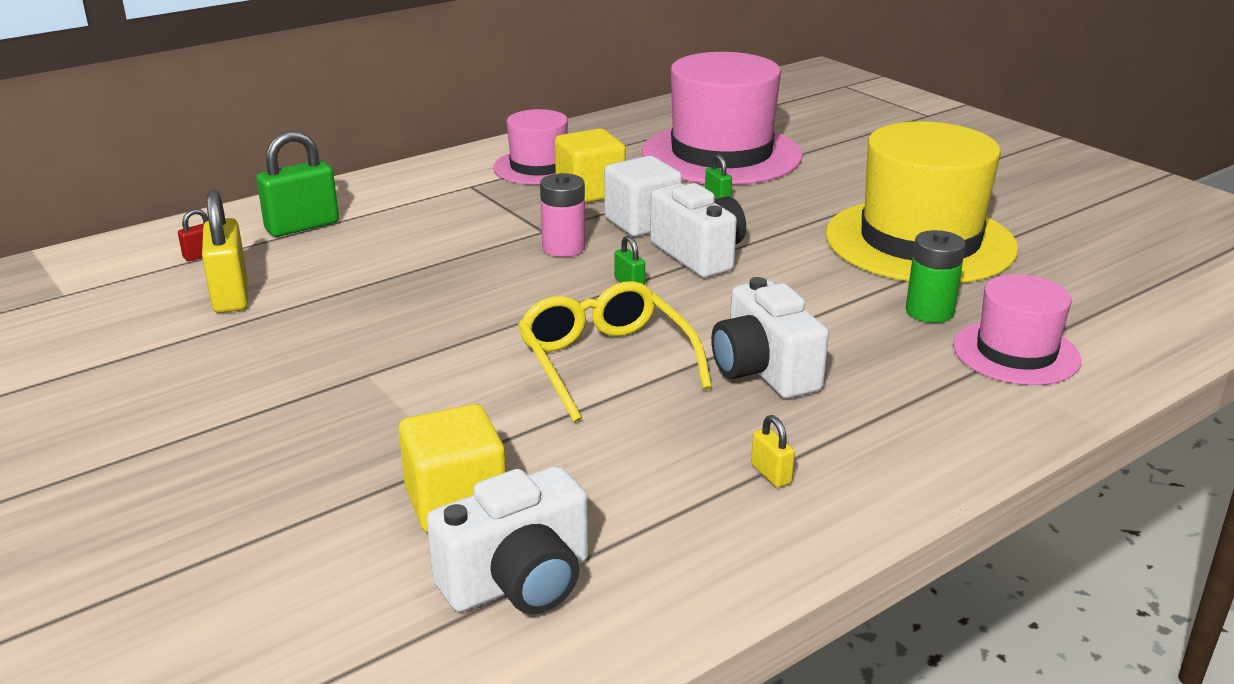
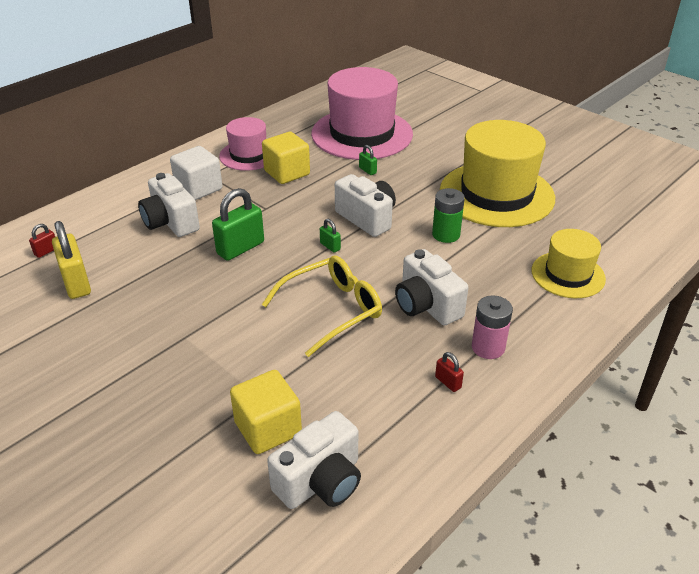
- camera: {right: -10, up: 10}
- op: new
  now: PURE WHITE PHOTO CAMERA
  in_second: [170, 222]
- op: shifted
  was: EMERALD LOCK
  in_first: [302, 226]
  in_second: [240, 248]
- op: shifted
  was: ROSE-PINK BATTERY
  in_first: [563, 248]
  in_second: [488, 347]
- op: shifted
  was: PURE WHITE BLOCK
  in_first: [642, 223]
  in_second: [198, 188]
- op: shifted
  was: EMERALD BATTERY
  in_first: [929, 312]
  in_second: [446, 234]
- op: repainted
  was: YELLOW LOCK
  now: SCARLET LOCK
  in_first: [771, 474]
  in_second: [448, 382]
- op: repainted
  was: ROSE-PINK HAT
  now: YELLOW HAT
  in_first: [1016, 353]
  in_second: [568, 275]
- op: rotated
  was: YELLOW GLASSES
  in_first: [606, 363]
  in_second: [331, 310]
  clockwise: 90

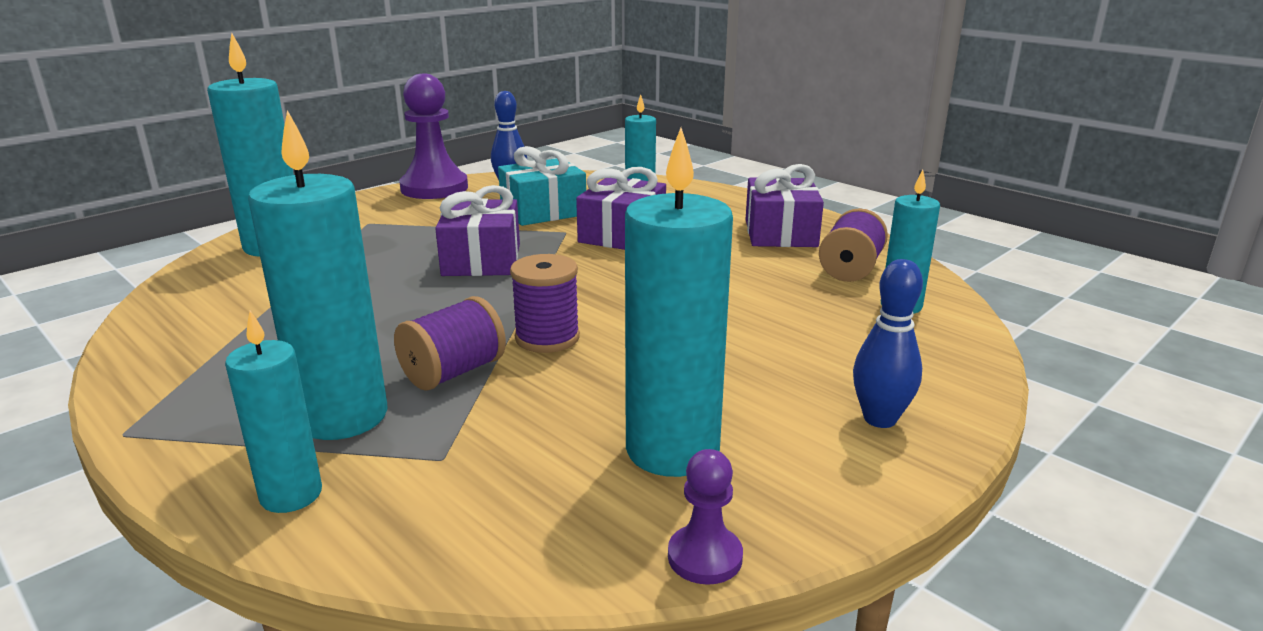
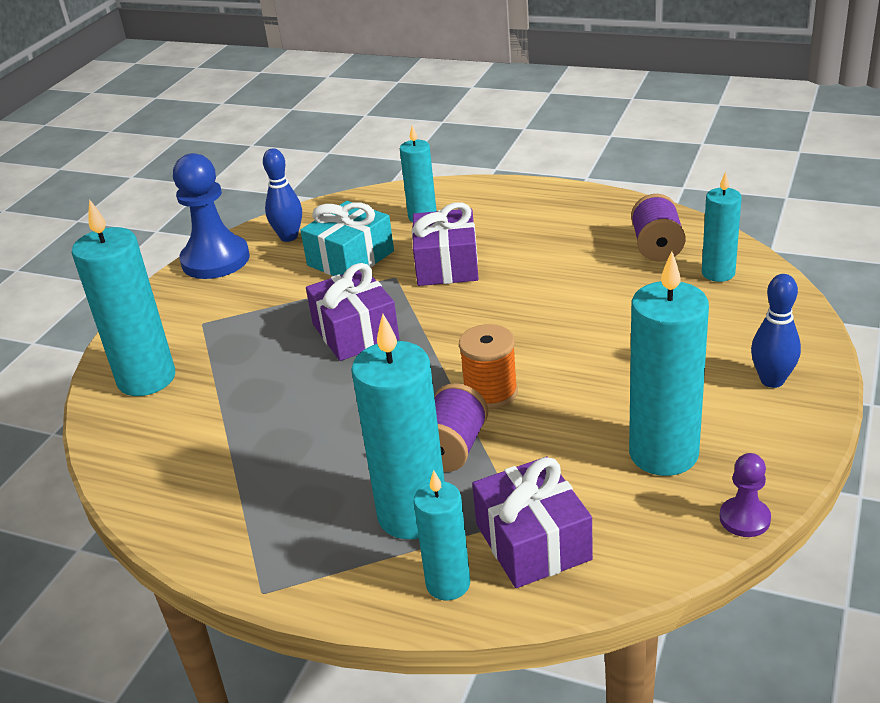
- camera: {right: -20, up: 10}
- op: shifted
  was: VIOLET PRESENT
  in_first: [780, 233]
  in_second: [533, 542]
- op: repainted
  was: VIOLET GAME PAWN
  now: BLUE GAME PAWN
  in_first: [434, 188]
  in_second: [215, 260]
- op: repainted
  was: VIOLET REEL OF THREAD
  now: ORANGE REEL OF THREAD
  in_first: [547, 338]
  in_second: [490, 392]

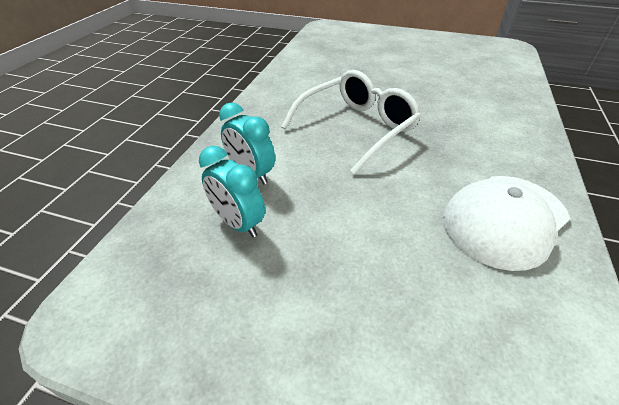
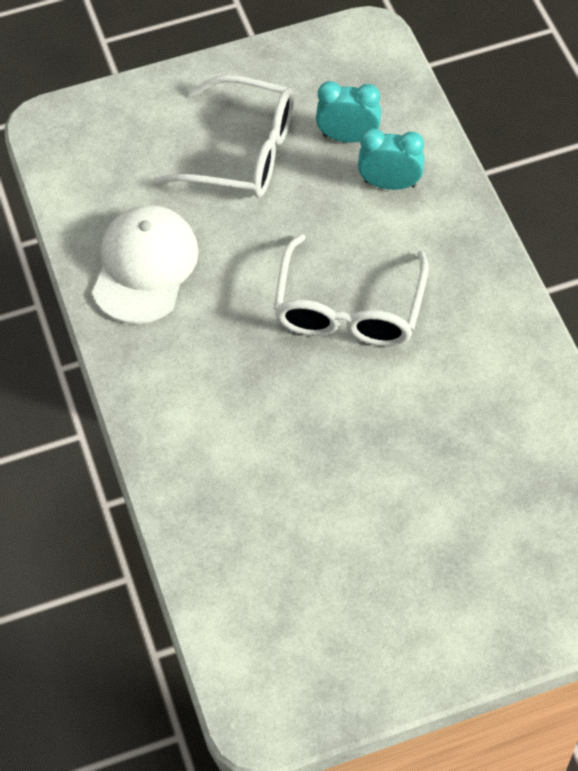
- camera: {right: 145, up: 15}
- op: new
  now: PURE WHITE GLASSES
  in_second: [242, 152]

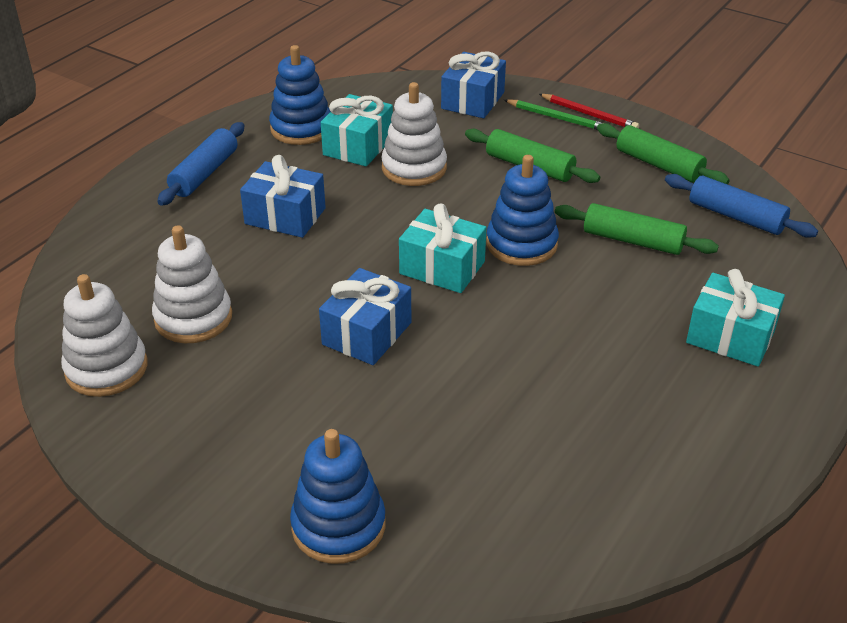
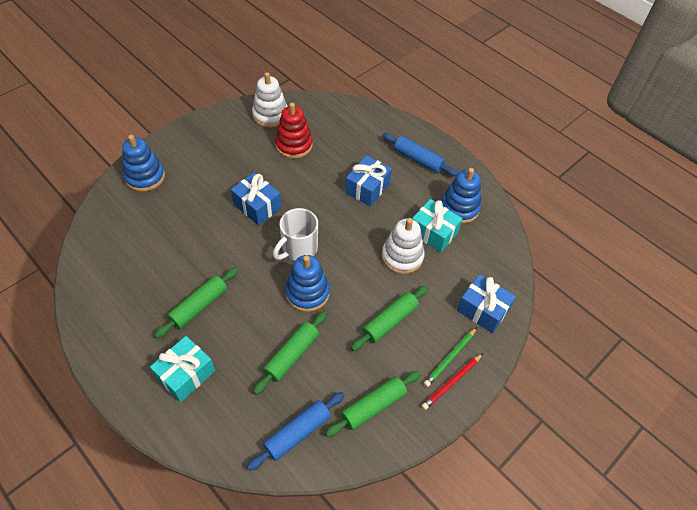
- camera: {right: 100, up: 15}
- op: new
  now: EMERALD PASTRY ROLLER
  in_second: [199, 306]
- op: swapped
  was: TURQUOISE PRESENT
  now: PURE WHITE TEA MUG
  in_first: [442, 268]
  in_second: [298, 249]
- op: repainted
  was: PURE WHITE STACKING RINGS
  now: SCARLET STACKING RINGS
  in_first: [193, 318]
  in_second: [294, 145]

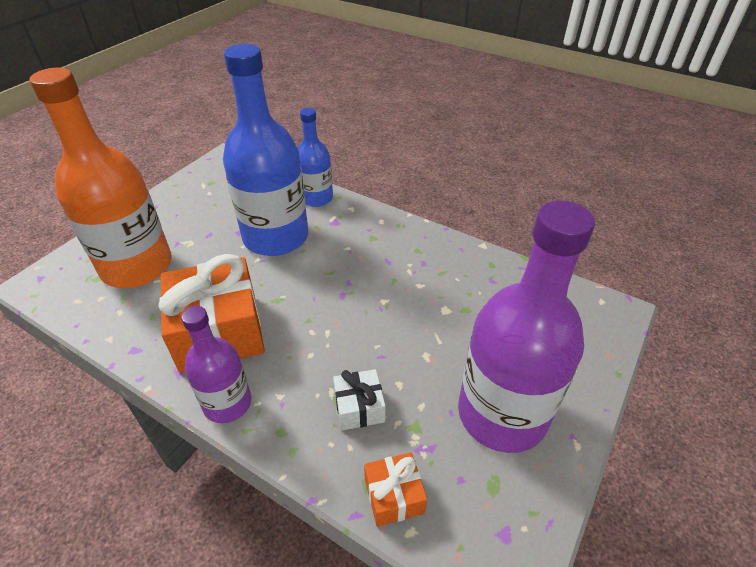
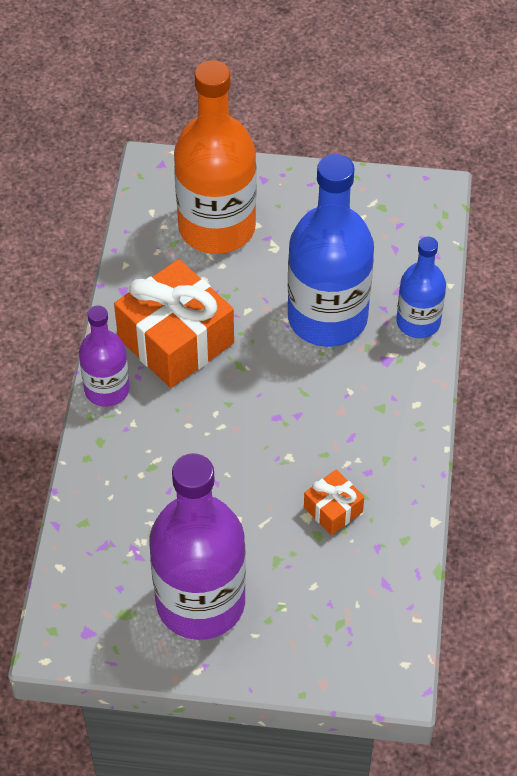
- camera: {right: 65, up: 10}
- op: gone
  was: PURE WHITE PRESENT
  in_first: [359, 407]
- op: shifted
  was: ORANGE PRESENT
  in_first: [394, 496]
  in_second: [333, 510]

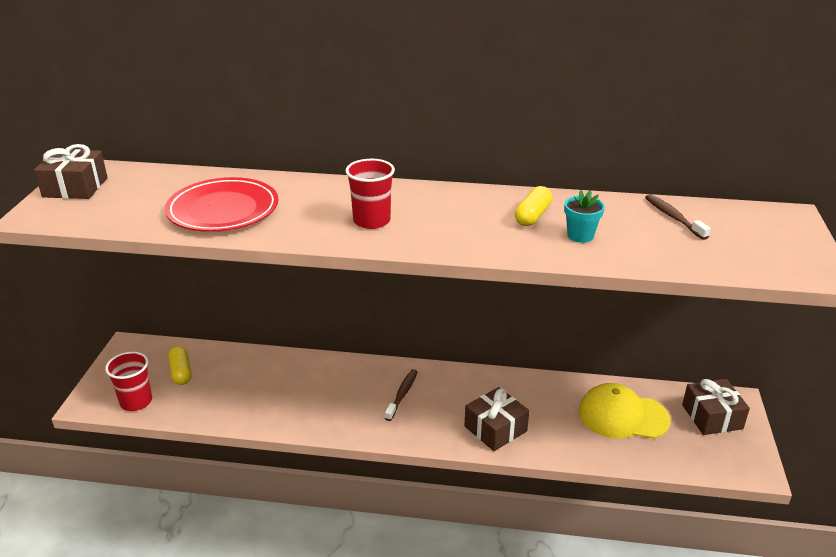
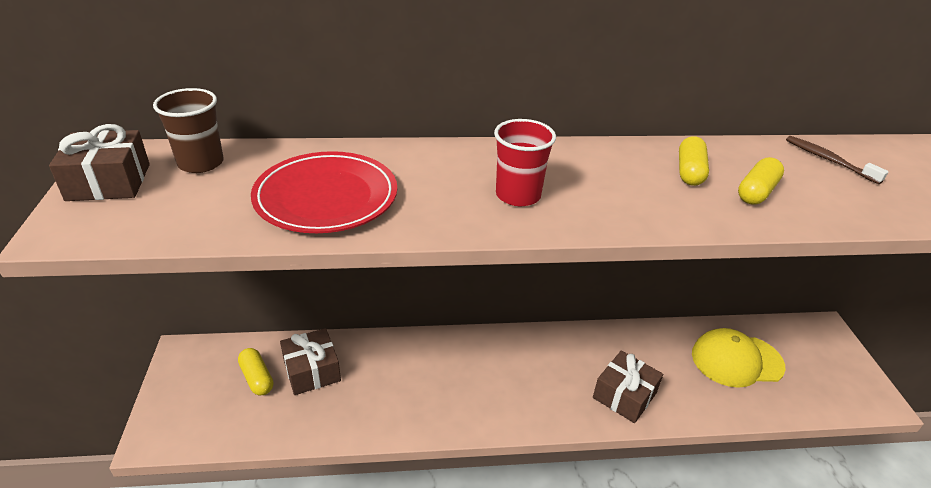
- camera: {right: -15, up: 5}
- op: gone
  was: SCARLET CUP
  in_first: [136, 401]
- op: gone
  was: BROWN TOOTH BRUSH
  in_first: [402, 394]
- op: new
  now: BROWN CUP
  in_second: [201, 163]
- op: shifted
  was: BROWN PRESENT
  in_first: [712, 417]
  in_second: [312, 370]
- op: swapped
  was: TURQUOISE POTTED PLANT
  now: YELLOW PILL SHAPE
  in_first: [580, 236]
  in_second: [756, 192]

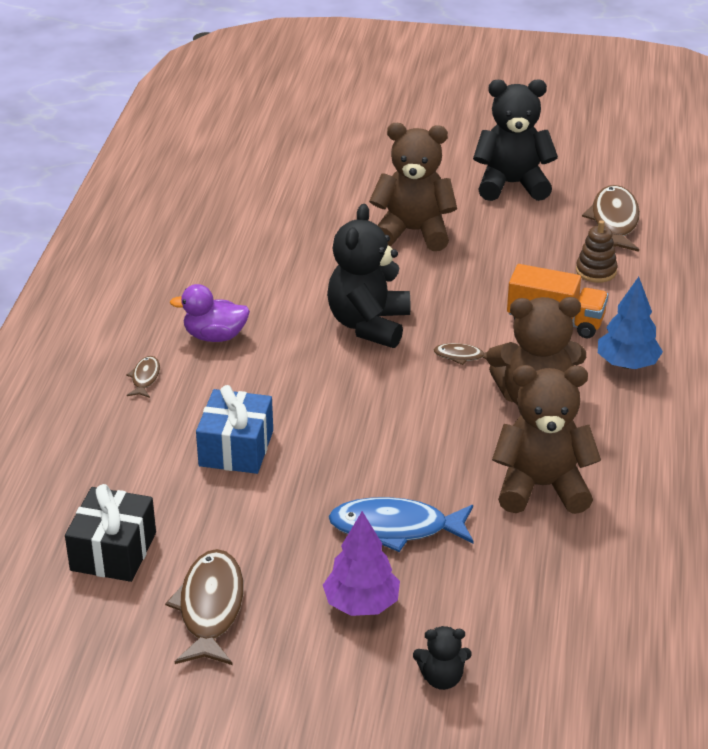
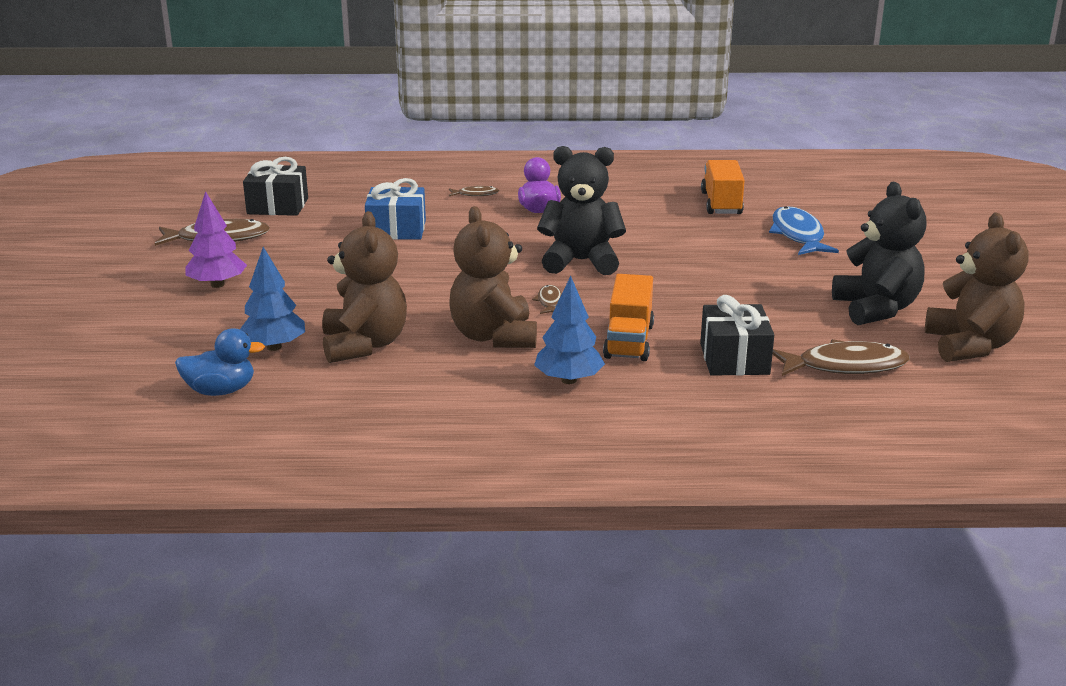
- camera: {right: 80, up: -10}
- op: gone
  was: BLACK TEDDY BEAR
  in_first: [441, 678]
- op: new
  now: BLUE DUCK
  in_second: [221, 391]
- op: new
  now: BLUE TREE
  in_second: [274, 347]
- op: new
  now: ORANGE LORRY
  in_second: [721, 203]
- op: shifted
  was: BLUE FISH
  in_first: [396, 528]
  in_second: [798, 235]
- op: shifted
  was: BROWN TEDDY BEAR
  in_first: [413, 232]
  in_second: [970, 346]
- op: swapped
  was: BROWN STACKING RINGS
  now: BLACK PRESENT
  in_first: [596, 271]
  in_second: [734, 359]

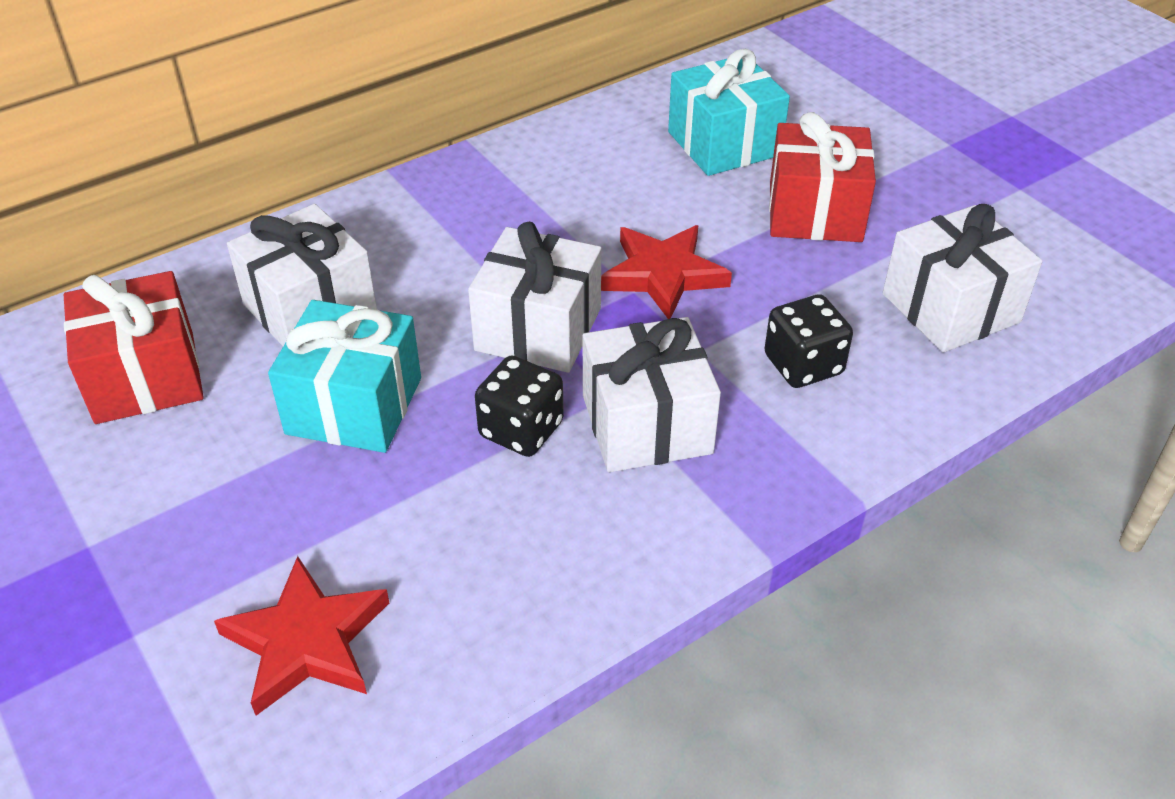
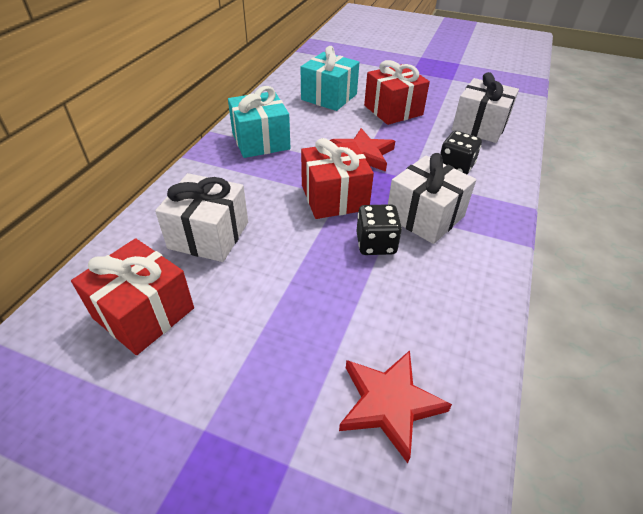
- camera: {right: -35, up: 0}
- op: shifted
  was: TURQUOISE PRESENT
  in_first: [354, 406]
  in_second: [261, 141]
- op: repainted
  was: PURE WHITE PRESENT
  now: SCARLET PRESENT
  in_first: [538, 329]
  in_second: [334, 197]

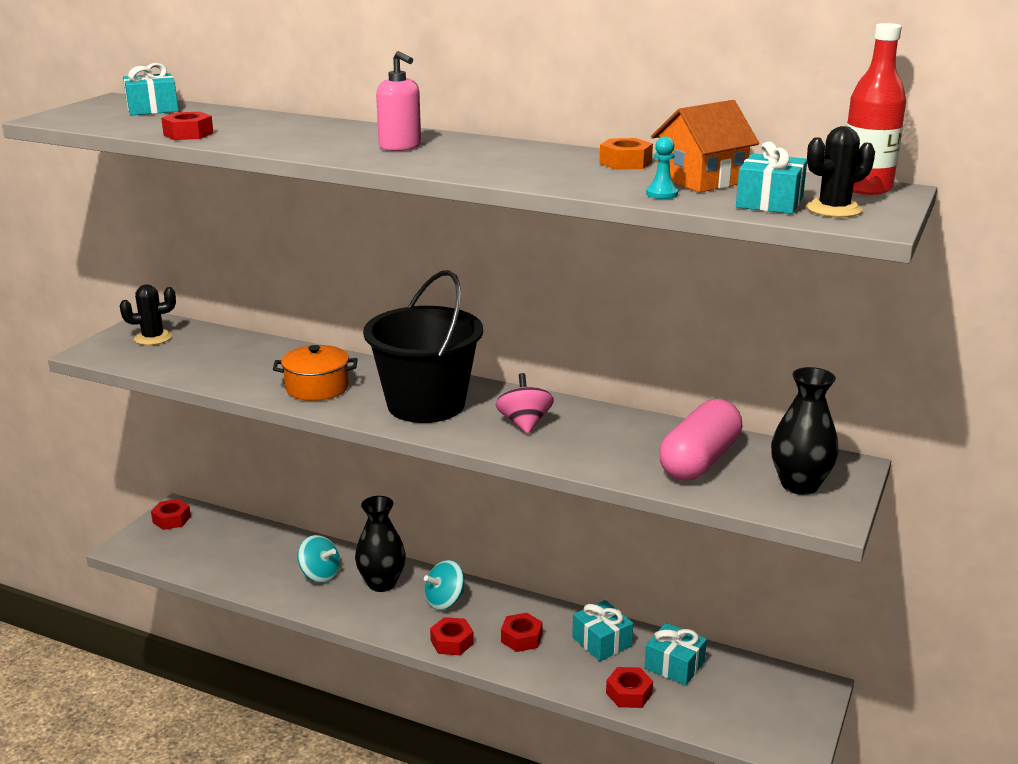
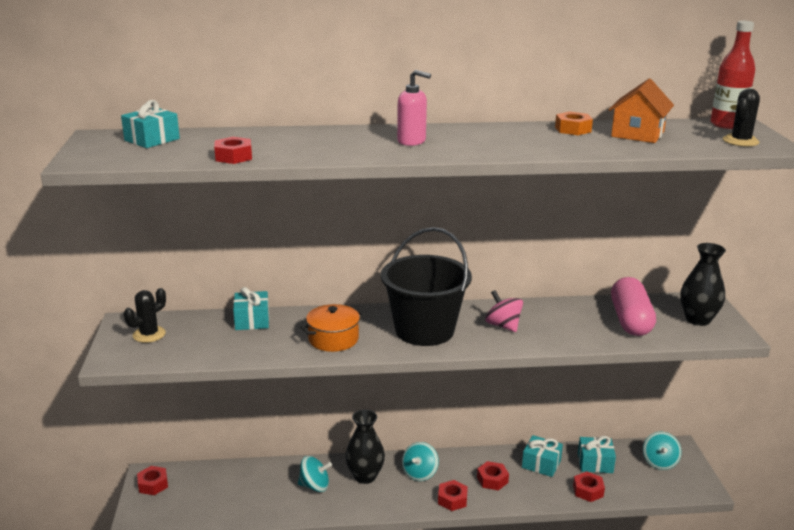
- camera: {right: -30, up: 0}
- op: gone
  was: TURQUOISE GAME PAWN
  in_first: [662, 194]
- op: new
  now: TURQUOISE SPINNING TOP
  in_second: [659, 462]
- op: shifted
  was: TURQUOISE PRESENT
  in_first: [769, 202]
  in_second: [252, 320]

